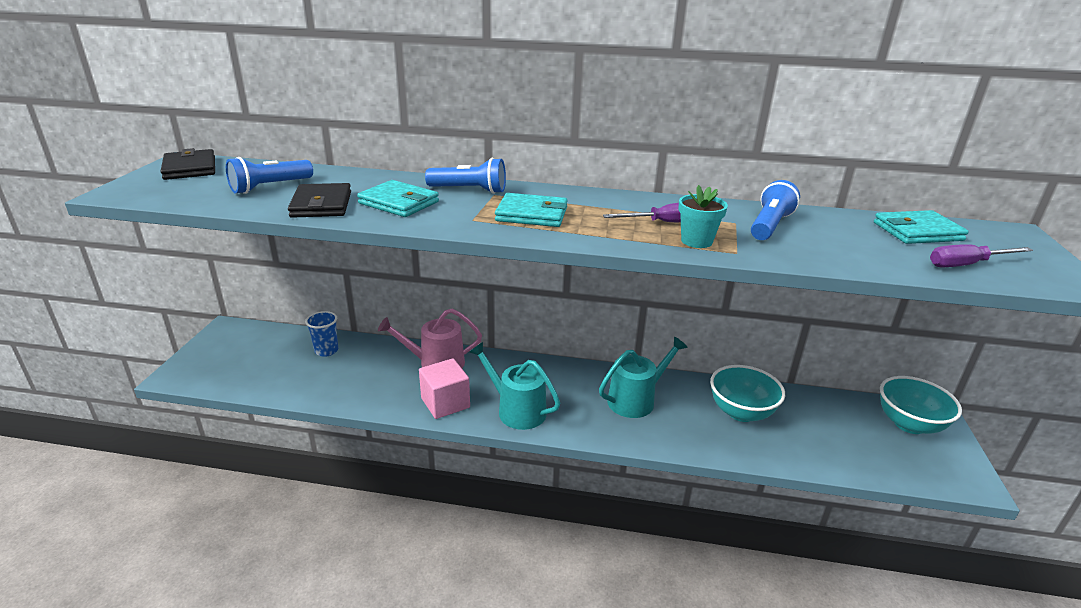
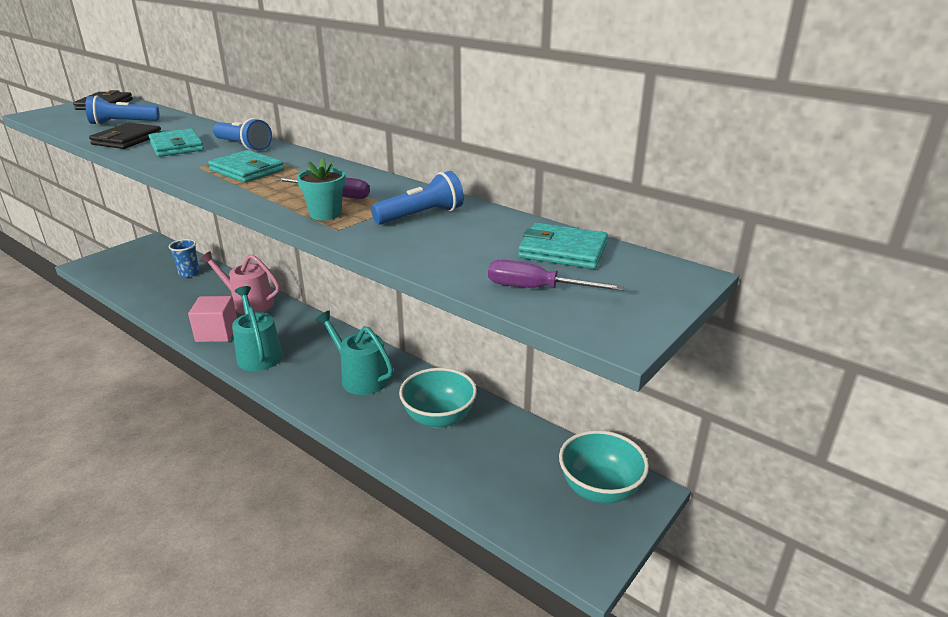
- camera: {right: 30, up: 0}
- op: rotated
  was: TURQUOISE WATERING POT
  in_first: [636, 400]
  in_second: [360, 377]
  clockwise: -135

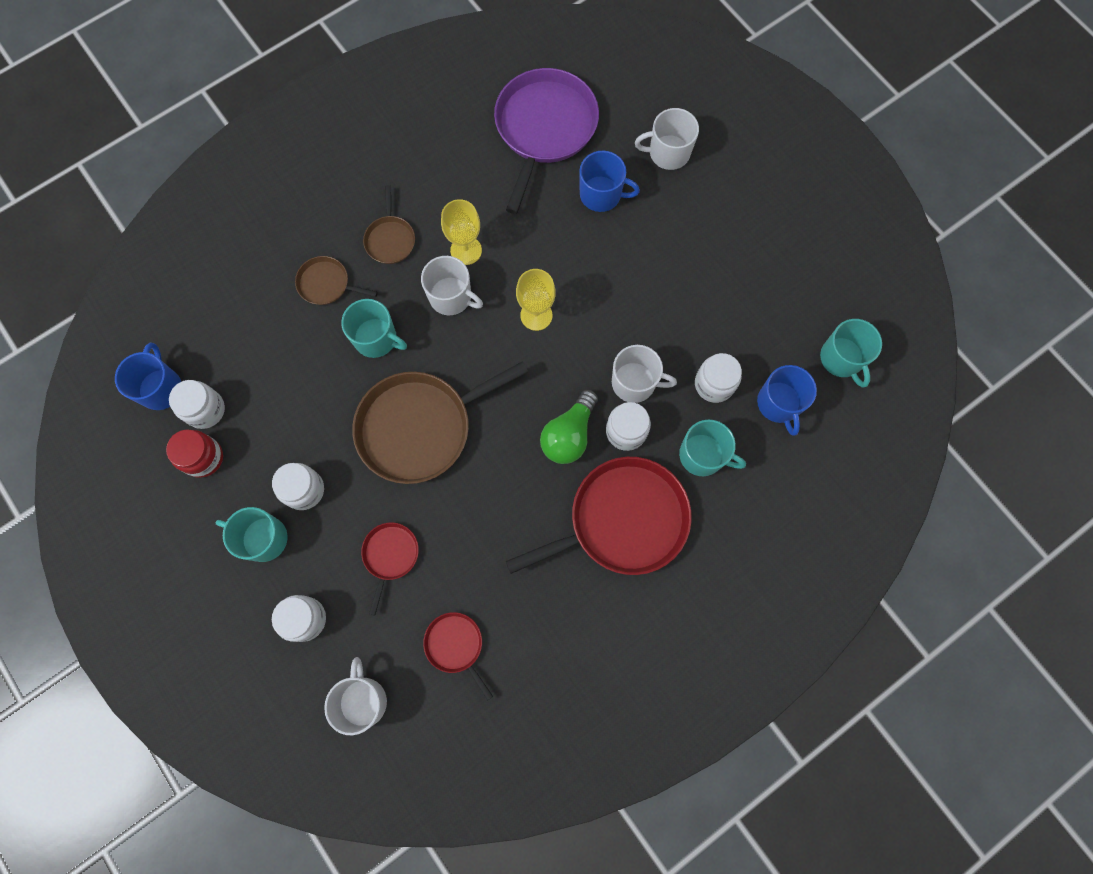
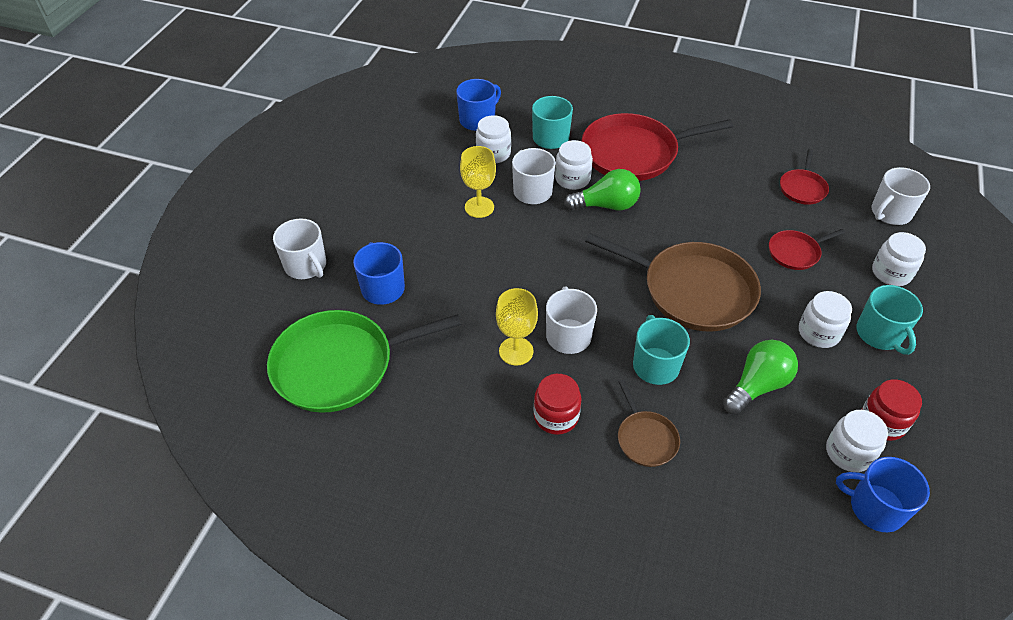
- camera: {right: -125, up: -25}
- op: gone
  was: TURQUOISE TEA MUG
  in_first: [841, 358]
- op: new
  now: EMERALD BULB
  in_second: [757, 386]
- op: shifted
  was: YELLOW GOBLET
  in_first: [536, 315]
  in_second: [479, 207]
- op: swapped
  was: BROWN FRYING PAN
  now: SCARLET PRESERVE JAR
  in_first: [390, 239]
  in_second: [556, 416]
- op: repainted
  was: VIOLET FRYING PAN
  now: EMERALD FRYING PAN
  in_first: [544, 128]
  in_second: [340, 365]
- op: rotated
  was: BLUE TEA MUG
  in_first: [161, 388]
  in_second: [875, 507]
  clockwise: 60
- op: rotated
  was: SCARLET FRYING PAN
  in_first: [622, 520]
  in_second: [634, 153]
  clockwise: -45

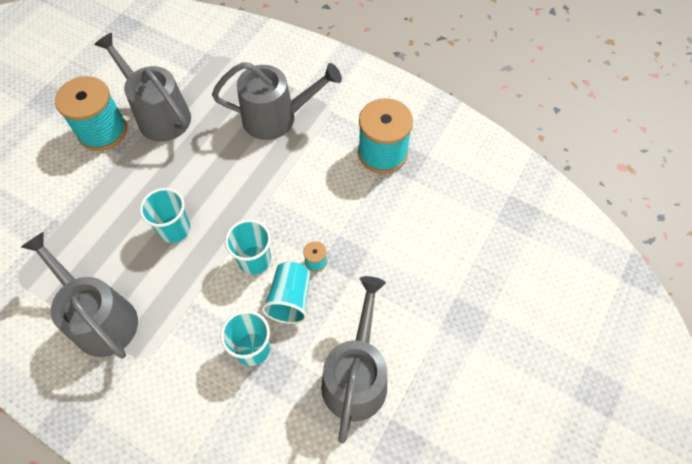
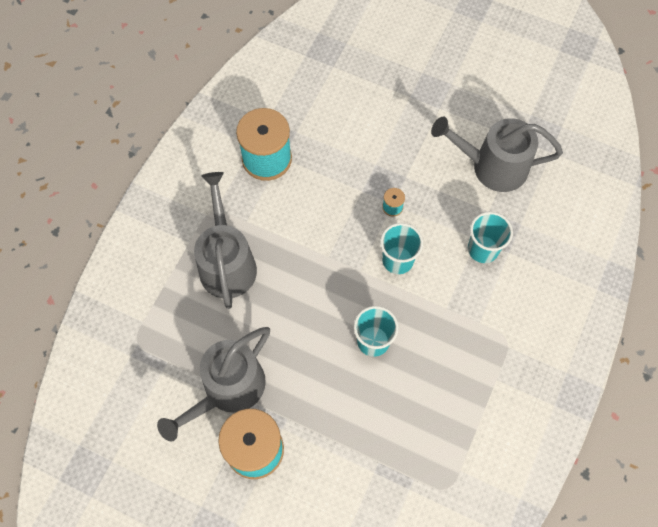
- camera: {right: -95, up: 5}
- op: gone
  was: GRAY WATERING POT
  in_first: [100, 318]
- op: gone
  was: TURQUOISE CUP
  in_first: [290, 299]

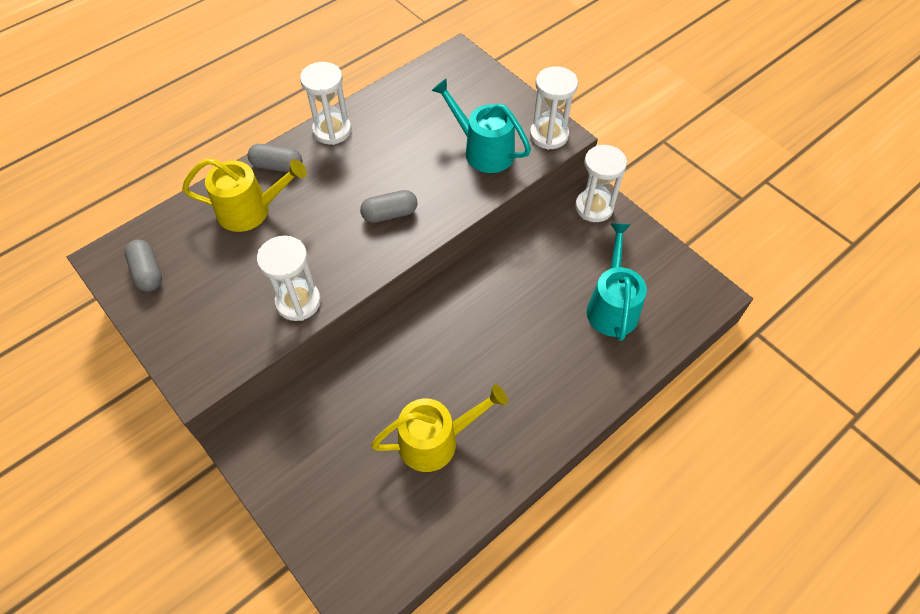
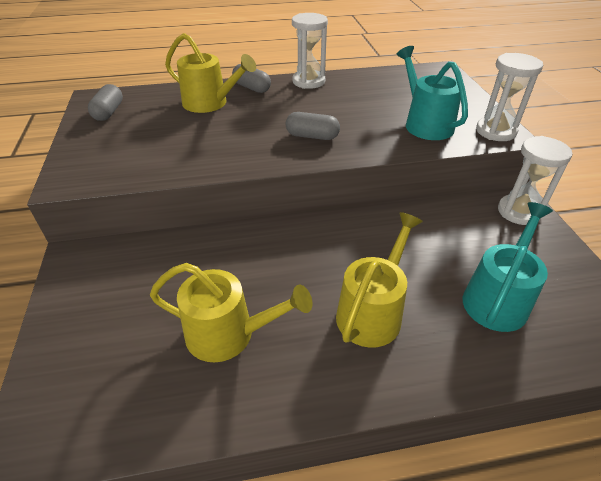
- camera: {right: 30, up: -15}
- op: gone
  was: PURE WHITE SAND TIMER
  in_first: [298, 302]
- op: new
  now: YELLOW WATERING POT
  in_second: [372, 312]

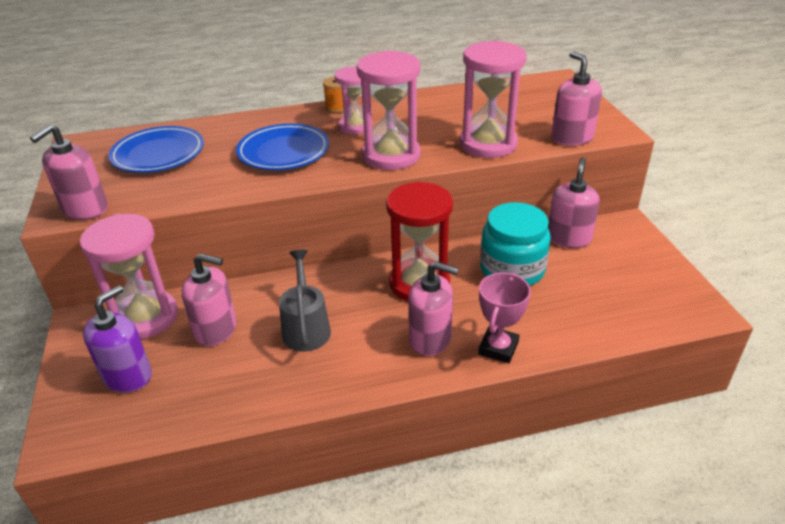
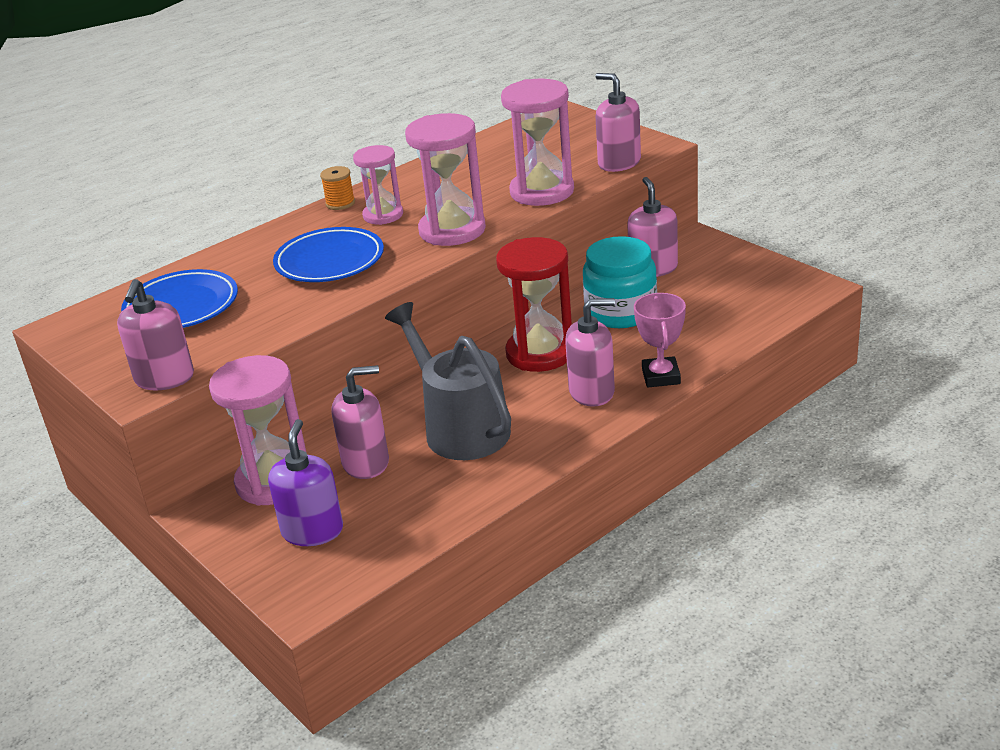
- camera: {right: -25, up: -5}
- op: scaled
  was: GRAY WATERING POT
  in_first: [306, 327]
  in_second: [460, 427]
  ratio: 1.53

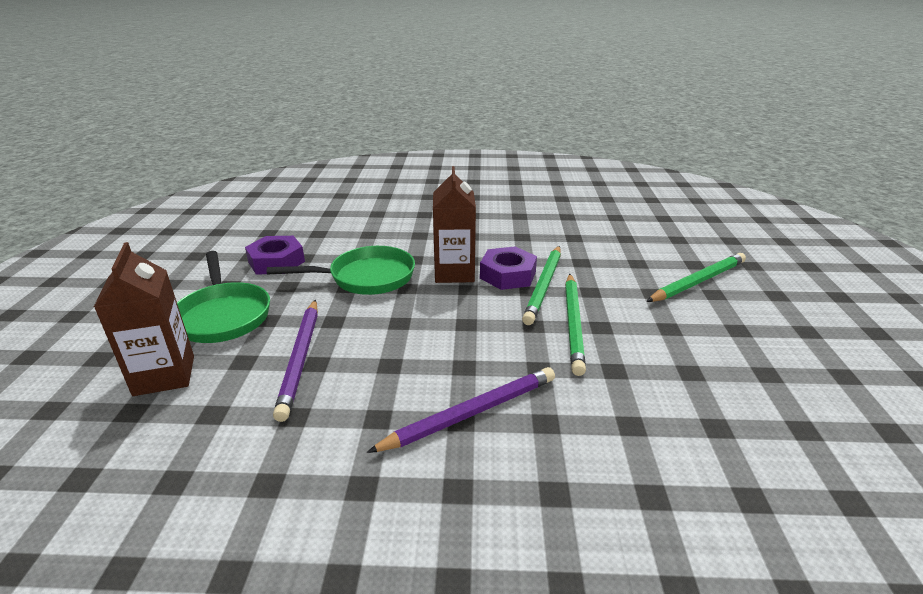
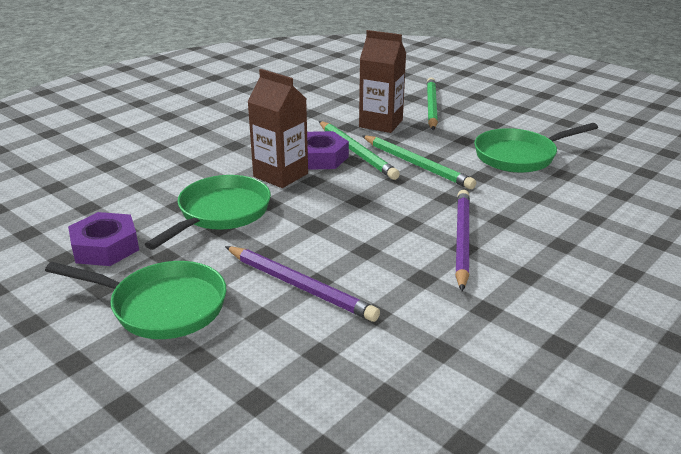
- camera: {right: -50, up: 0}
- op: new
  now: EMERALD FRYING PAN
  in_second: [519, 156]
- op: shifted
  was: BROWN MILK CARTON
  in_first: [164, 375]
  in_second: [381, 123]

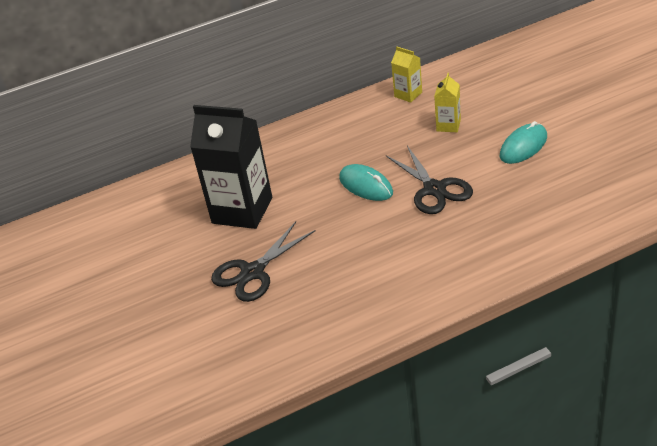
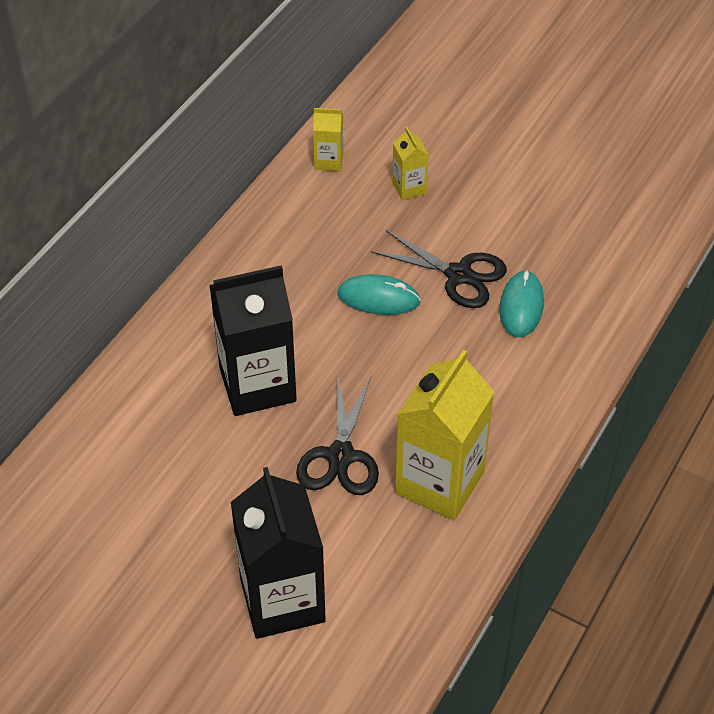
- camera: {right: -40, up: 10}
- op: new
  now: BLACK MILK CARTON
  in_second: [282, 600]
- op: new
  now: YELLOW MILK CARTON
  in_second: [439, 482]
- op: shifted
  was: TURQUOISE PC MOUSE
  in_first: [523, 146]
  in_second: [521, 306]

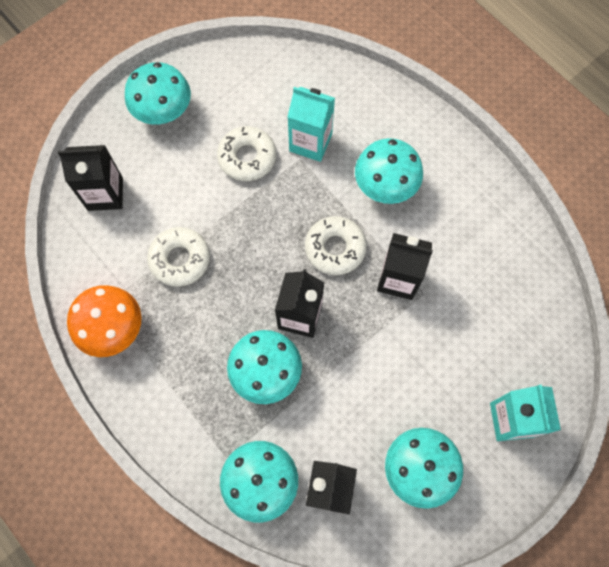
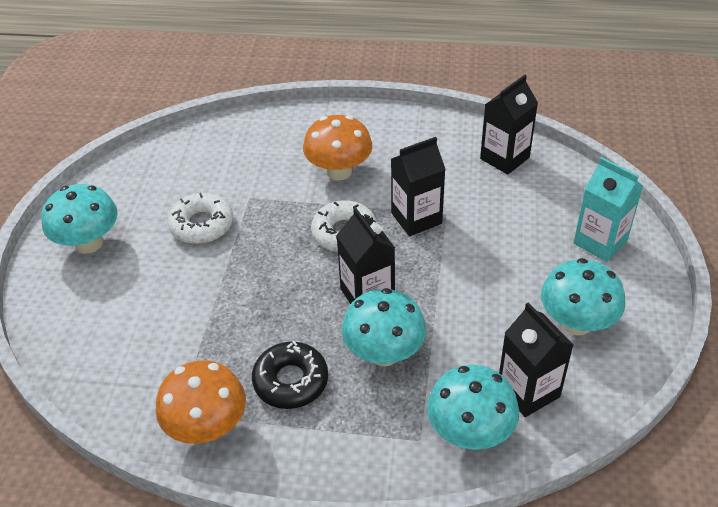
- camera: {right: -40, up: -25}
- op: gone
  was: PURE WHITE DOUGHNUT
  in_first: [180, 259]
- op: gone
  was: TURQUOISE MILK CARTON
  in_first: [310, 142]
- op: new
  now: BLACK DOUGHNUT
  in_second: [291, 381]
- op: shifted
  was: BLACK MILK CARTON
  in_first: [105, 194]
  in_second: [504, 158]
- op: repainted
  was: TURQUOISE MUSHROOM
  now: ORANGE MUSHROOM
  in_first: [385, 186]
  in_second: [339, 171]

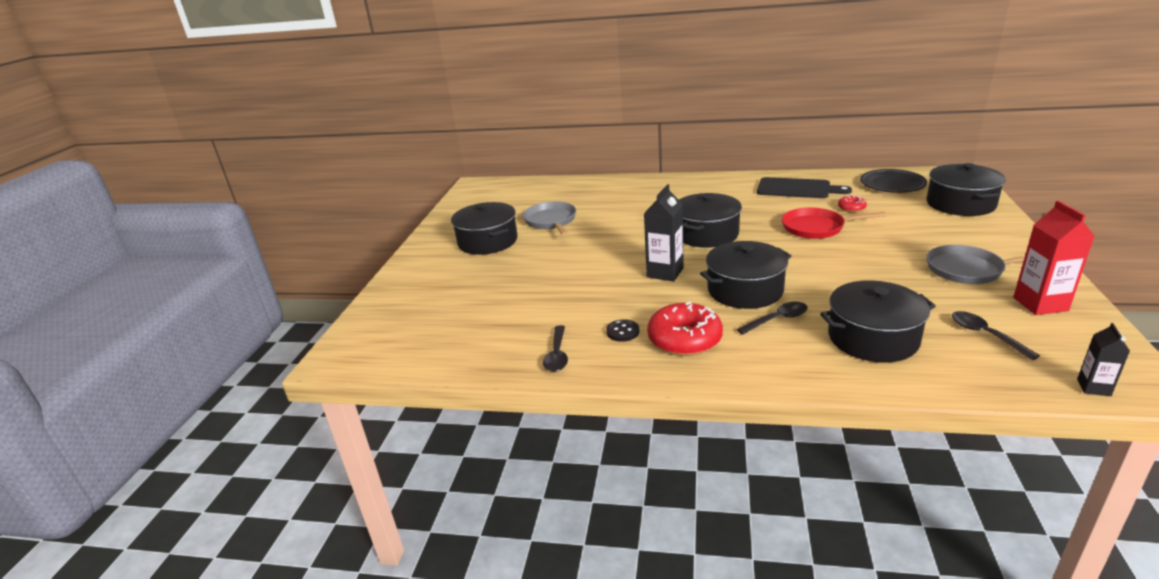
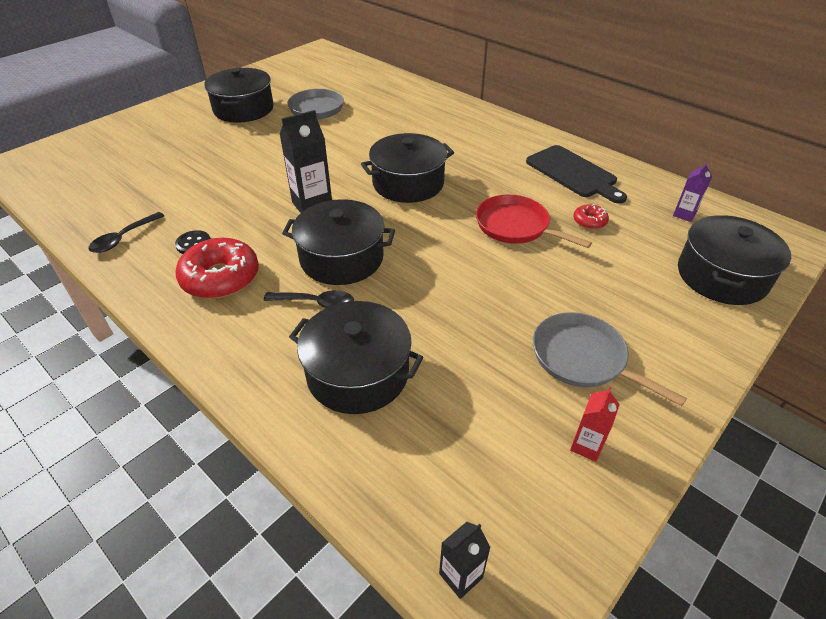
- camera: {right: 30, up: 15}
- op: gone
  was: BLACK TABLESPOON
  in_first: [985, 335]
- op: swapped
  was: BLACK DINNER PLATE
  now: VIOLET MILK CARTON
  in_first: [892, 184]
  in_second: [684, 214]
- op: scaled
  was: SCARLET MILK CARTON
  in_first: [1040, 304]
  in_second: [586, 446]
  ratio: 0.56

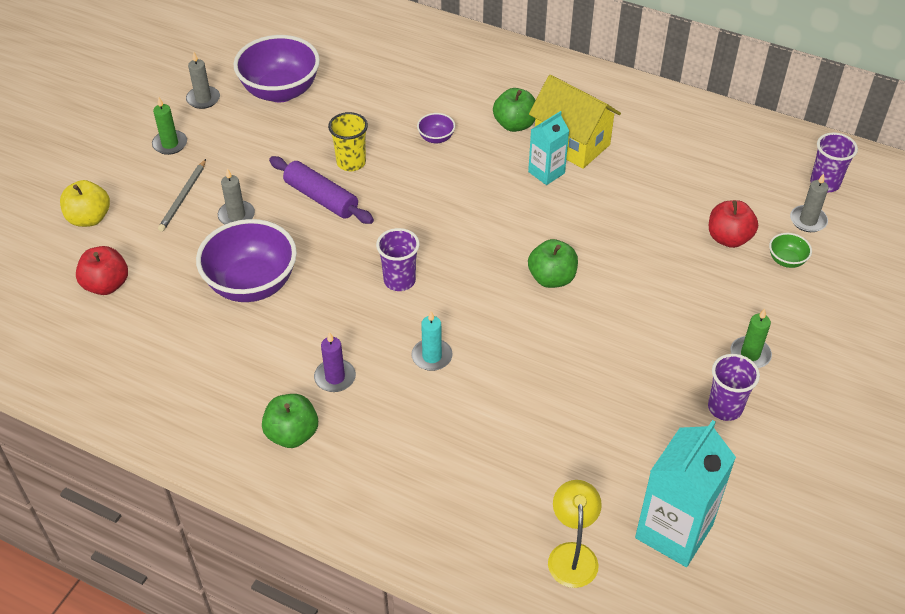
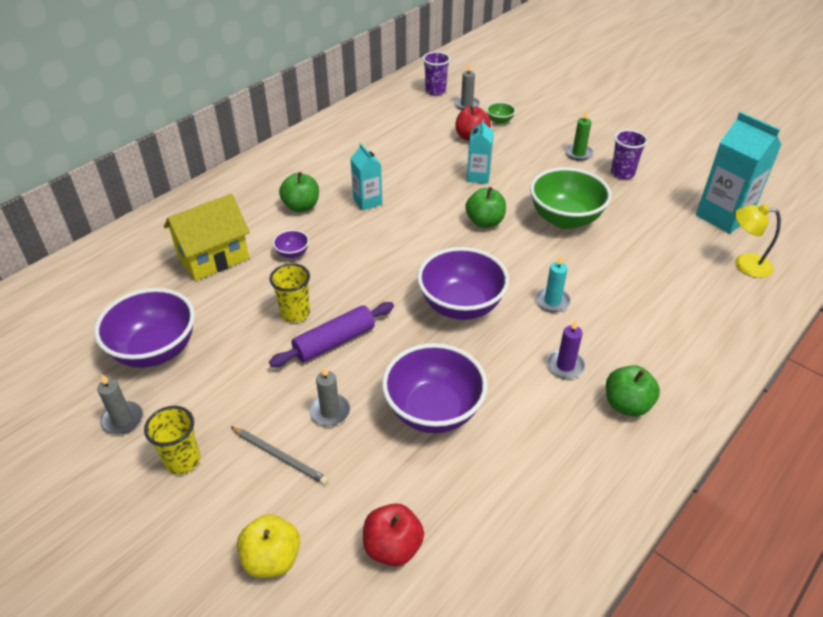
- camera: {right: -75, up: -5}
- op: new
  now: TURQUOISE MILK CARTON
  in_second: [478, 176]
- op: new
  now: EMERALD SERVING BOWL
  in_second: [565, 219]
- op: shifted
  was: YELLOW COTTAGE
  in_first: [571, 143]
  in_second: [213, 258]
- op: swapped
  was: EMERALD WAX CANDLE
  now: YELLOW CUP
  in_first: [170, 144]
  in_second: [182, 460]
- op: swapped
  was: VIOLET CUP
  now: VIOLET SERVING BOWL
  in_first: [399, 280]
  in_second: [461, 306]

